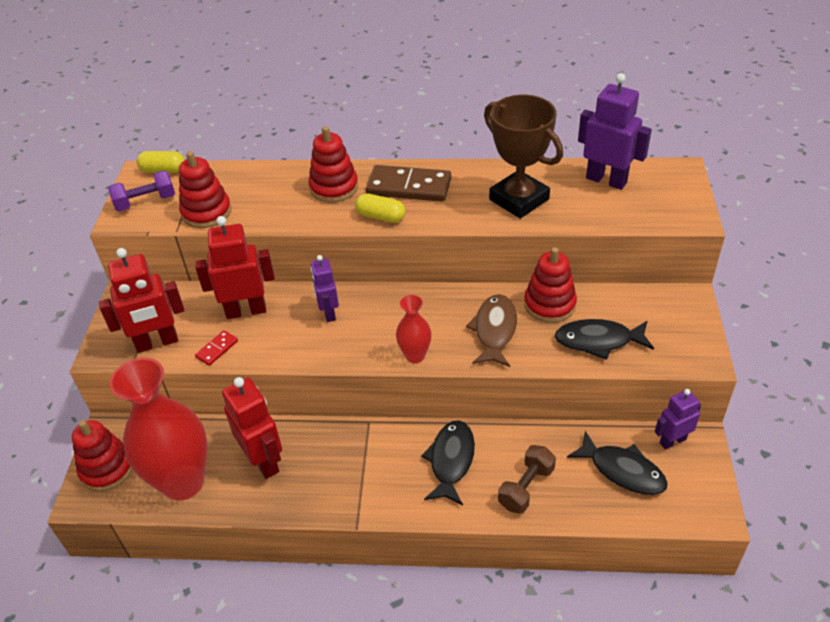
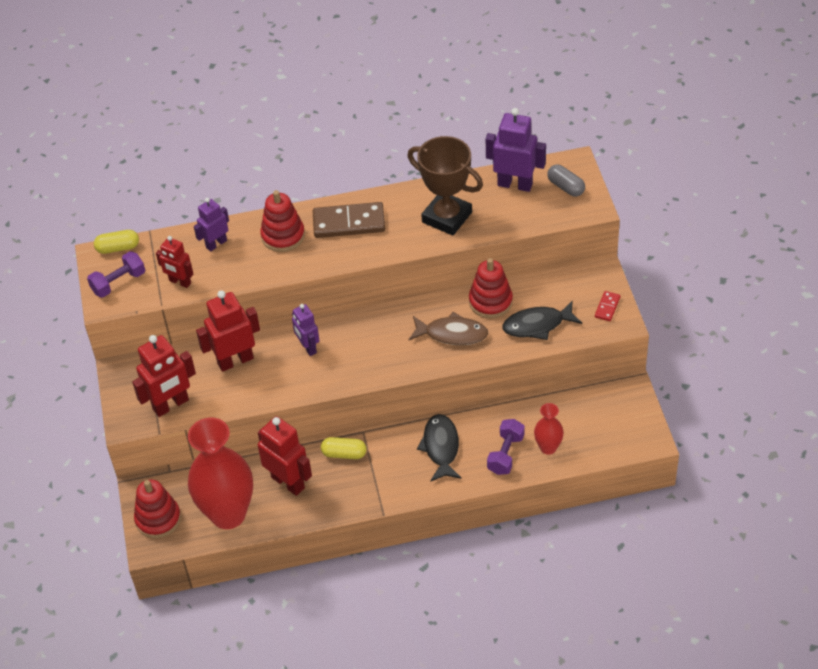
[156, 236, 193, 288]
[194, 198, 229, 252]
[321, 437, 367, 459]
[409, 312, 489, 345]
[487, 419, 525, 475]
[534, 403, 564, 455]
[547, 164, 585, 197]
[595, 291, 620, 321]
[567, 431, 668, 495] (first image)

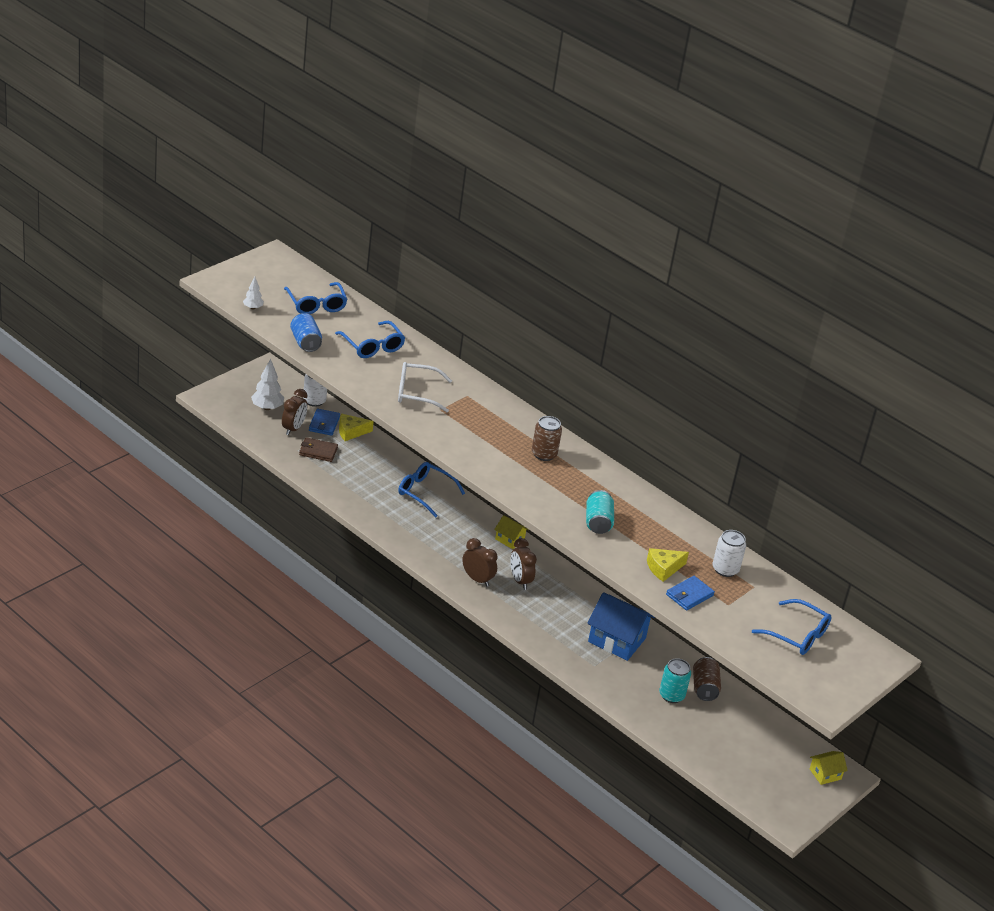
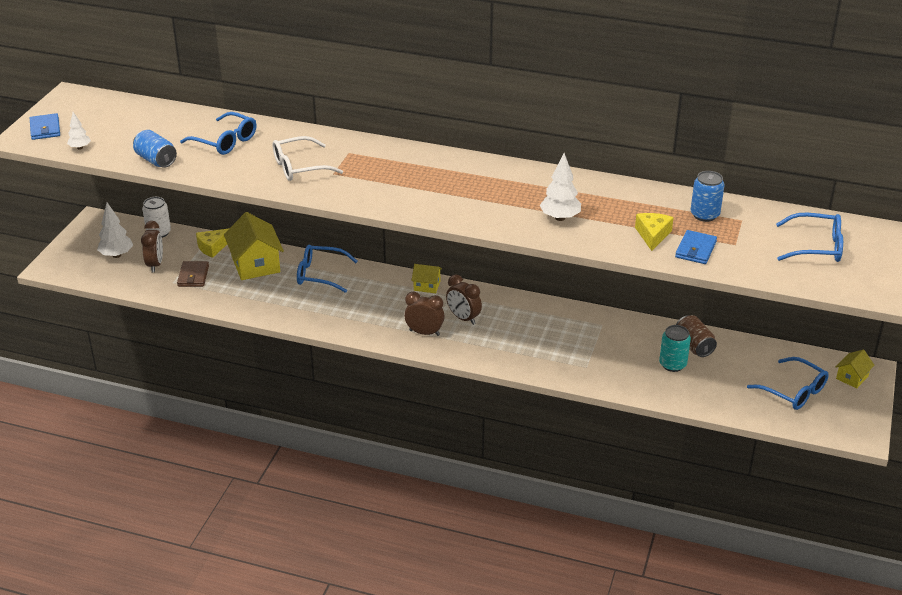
[30, 113, 60, 140]
[177, 261, 209, 287]
[224, 212, 284, 280]
[540, 153, 581, 221]
[635, 213, 674, 251]
[691, 171, 725, 222]
[747, 357, 829, 410]
[532, 416, 562, 461] (first image)
[587, 592, 655, 661] (first image)

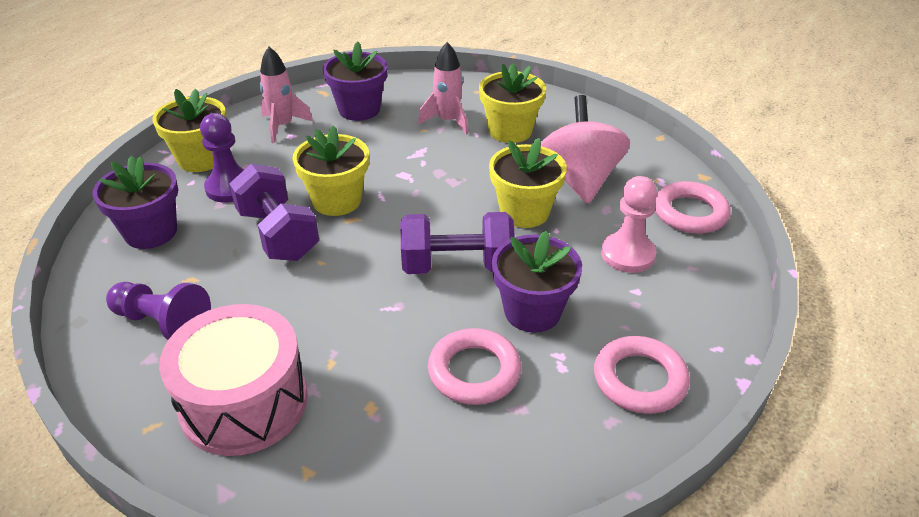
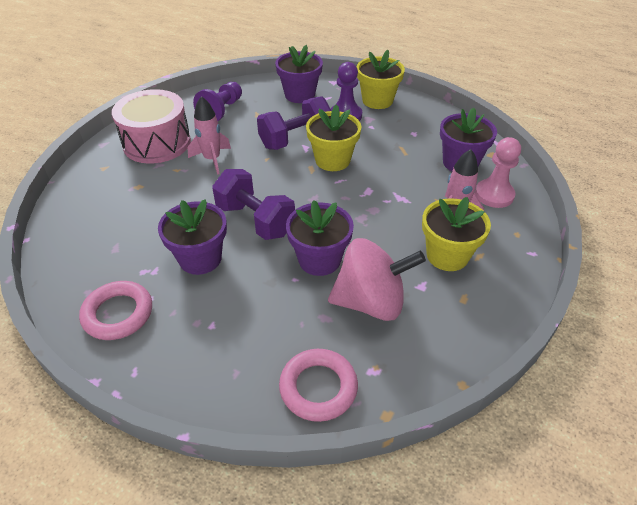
[187, 96, 231, 175]
[212, 169, 295, 240]
[286, 200, 354, 276]
[475, 137, 521, 208]
[428, 328, 521, 405] (first image)

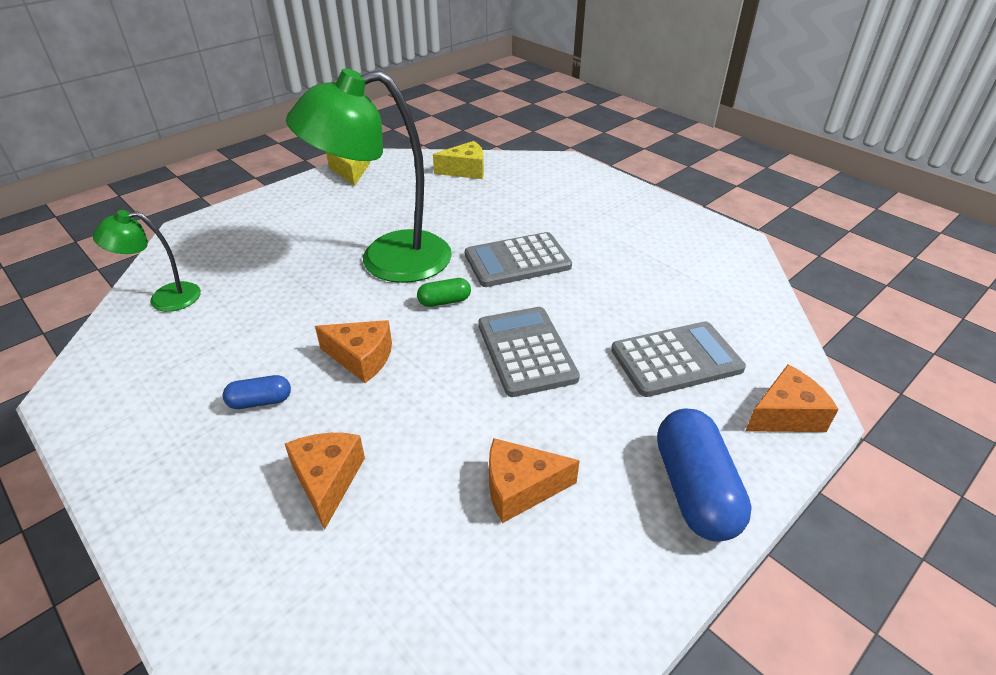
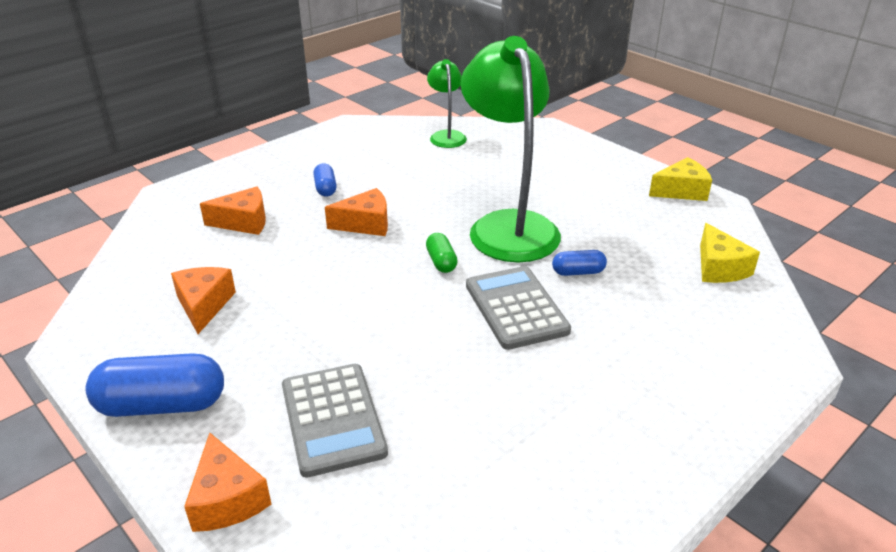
[325, 188, 388, 236]
[552, 250, 607, 276]
[478, 307, 580, 397] (first image)

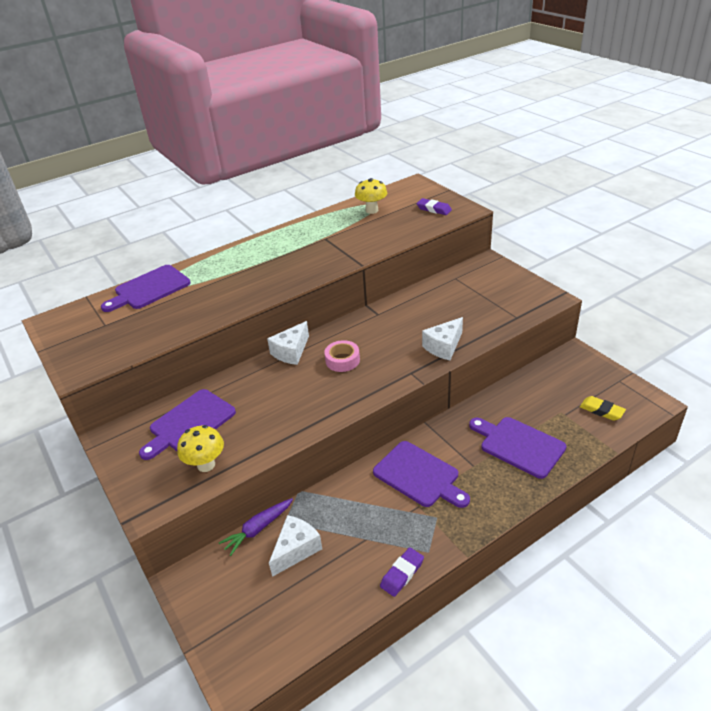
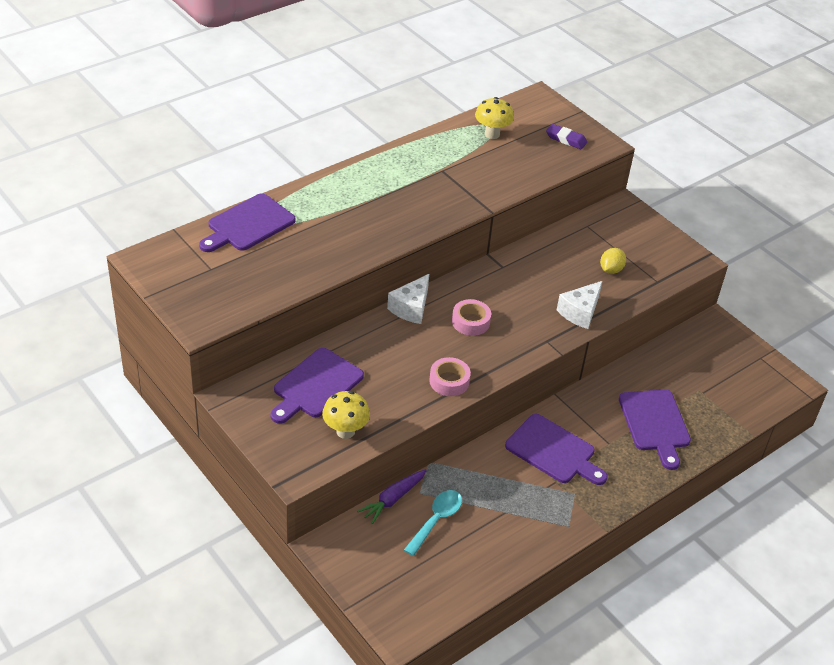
[404, 490, 462, 556]
[429, 357, 471, 396]
[600, 248, 626, 274]
[619, 389, 691, 470]
[380, 547, 424, 597] (first image)
[580, 396, 626, 421] (first image)

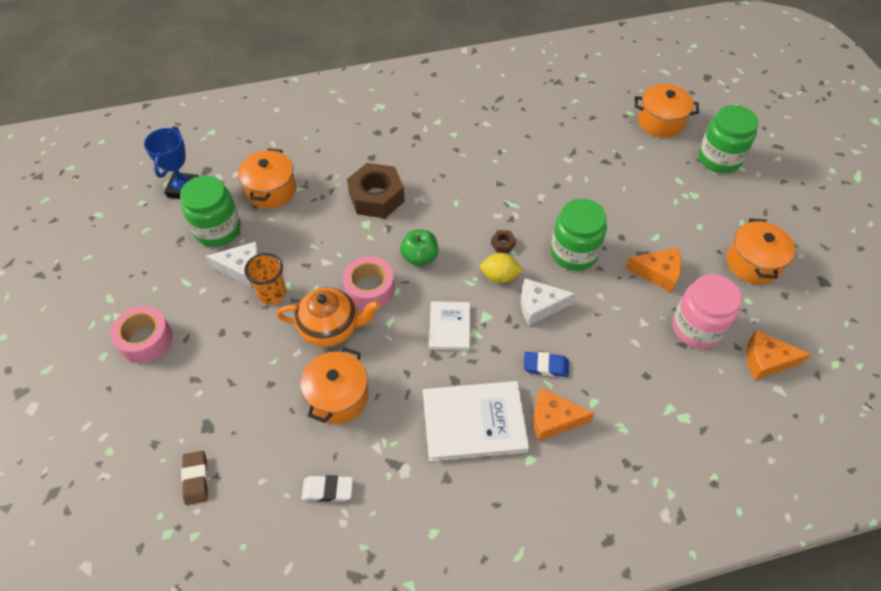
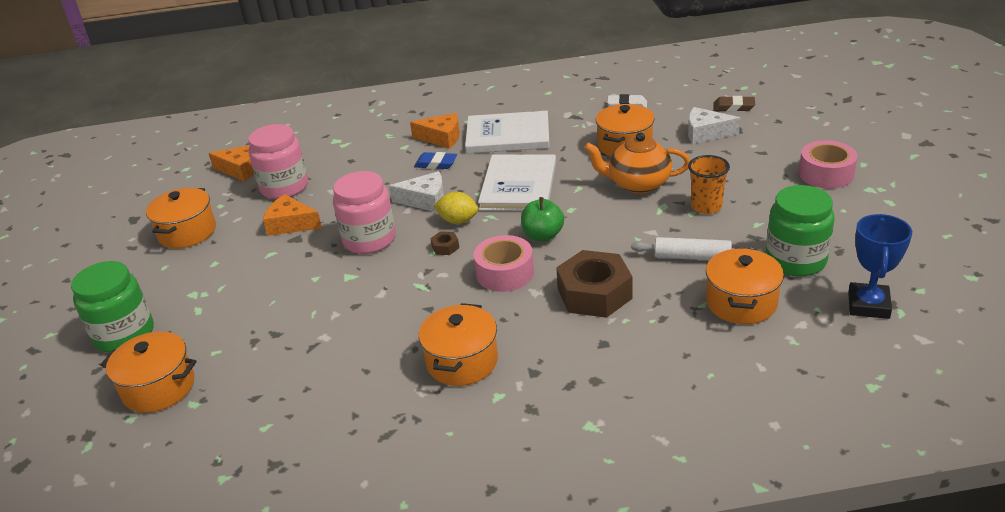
[333, 171, 396, 254]
[419, 303, 498, 386]
[473, 235, 534, 292]
[478, 155, 556, 211]
[631, 237, 754, 260]
[688, 107, 740, 144]
[713, 96, 755, 112]

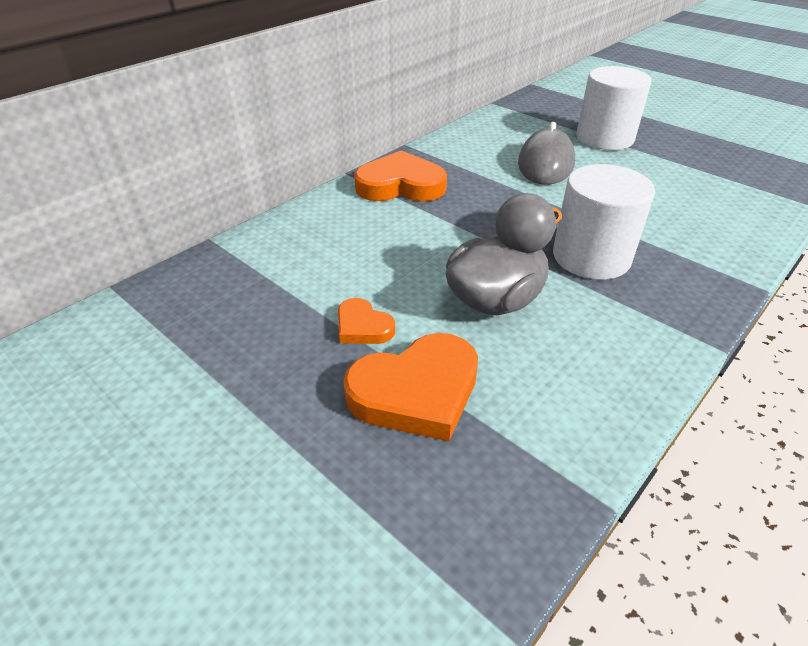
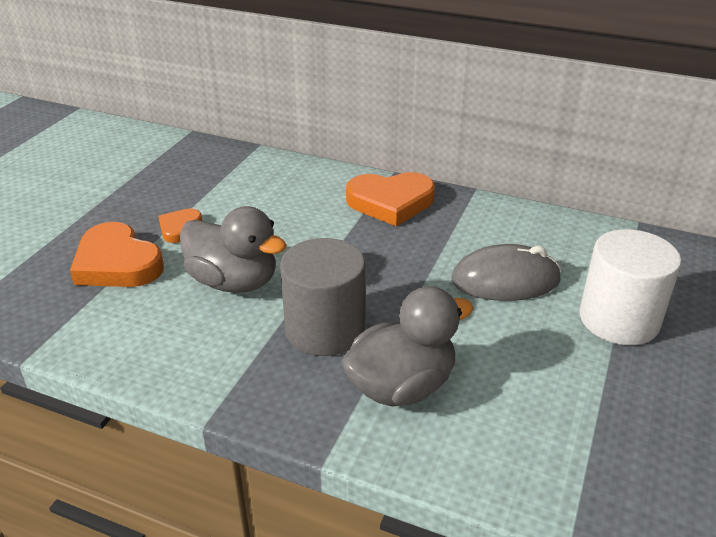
[280, 238, 365, 356]
[341, 286, 473, 407]
[346, 172, 435, 226]

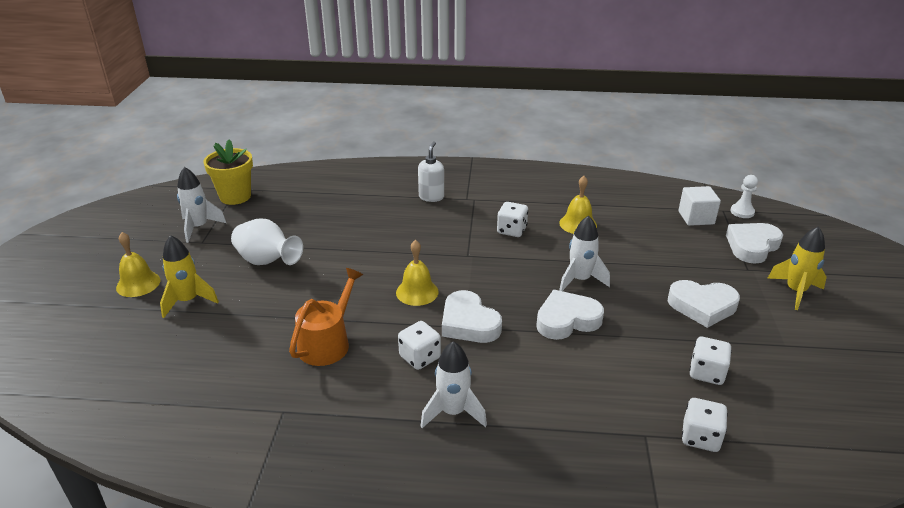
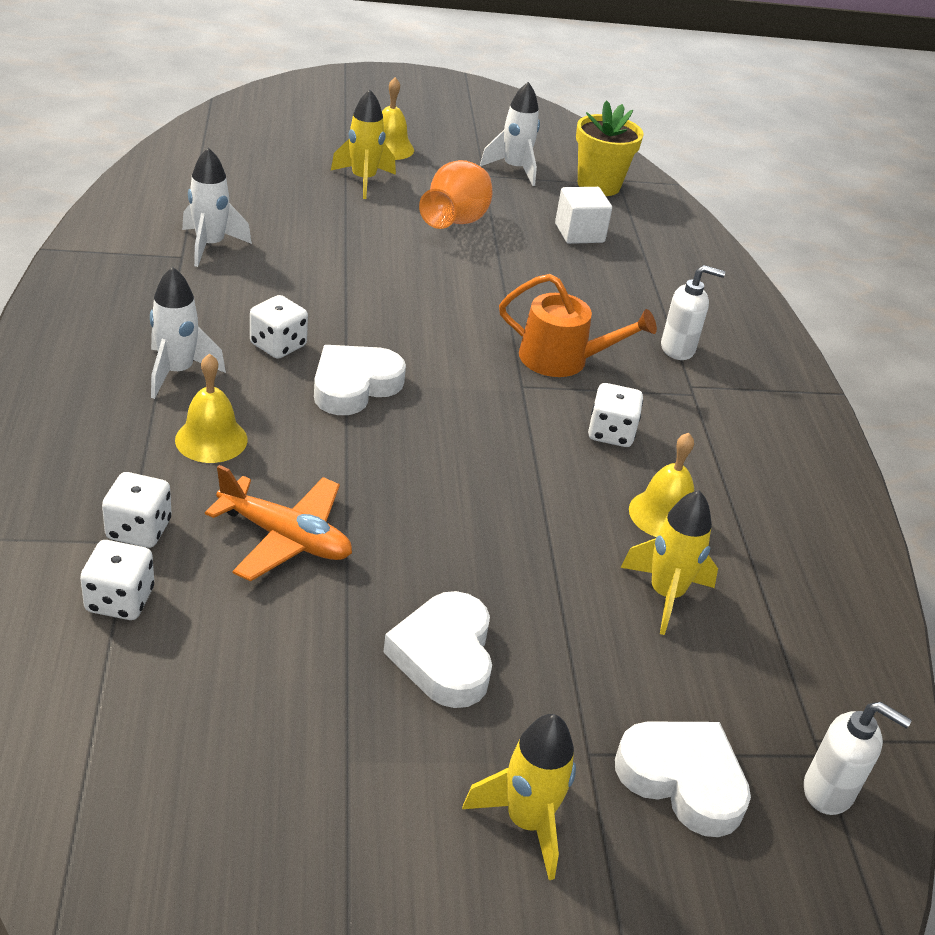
[102, 472, 172, 548]
[175, 353, 248, 463]
[182, 147, 252, 267]
[205, 465, 352, 582]
[419, 160, 492, 229]
[499, 274, 657, 377]
[555, 187, 612, 244]
[621, 490, 718, 635]
[804, 702, 912, 815]
[536, 290, 604, 340] (first image)

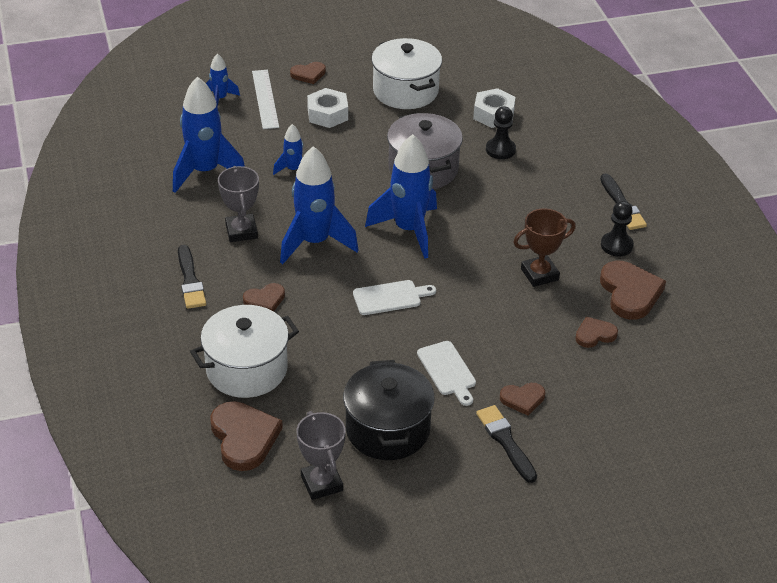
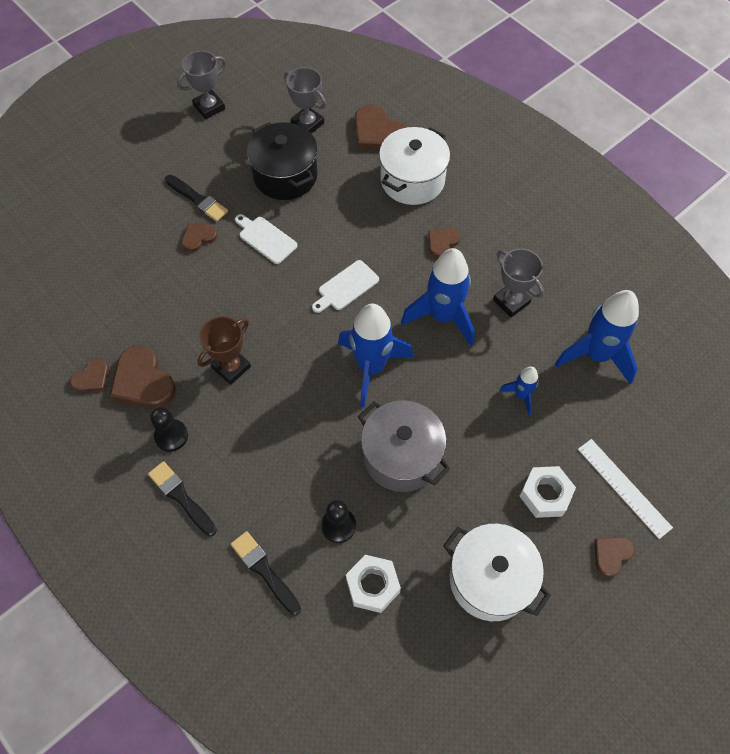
[70, 358, 109, 392]
[177, 51, 226, 119]
[231, 531, 301, 615]
[206, 54, 240, 107] (first image)

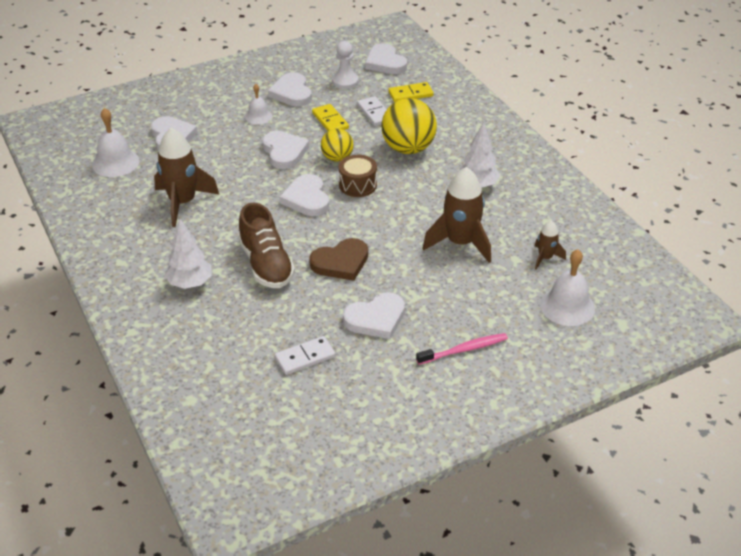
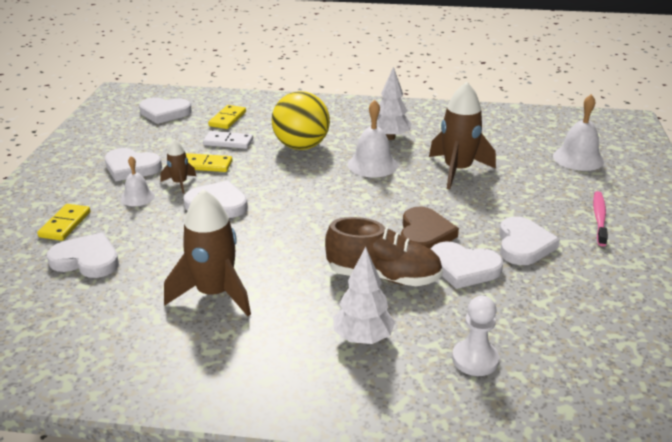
[37, 204, 91, 241]
[160, 139, 196, 194]
[348, 100, 398, 178]
[431, 242, 503, 289]
[452, 296, 499, 376]
[275, 336, 336, 375] (first image)
[321, 128, 354, 162] (first image)
[338, 155, 377, 197] (first image)

